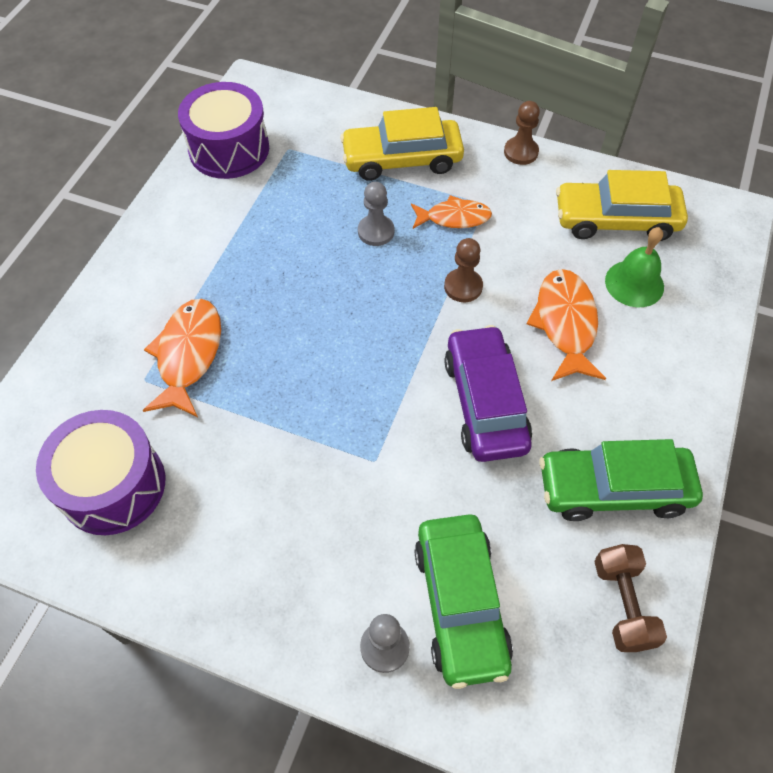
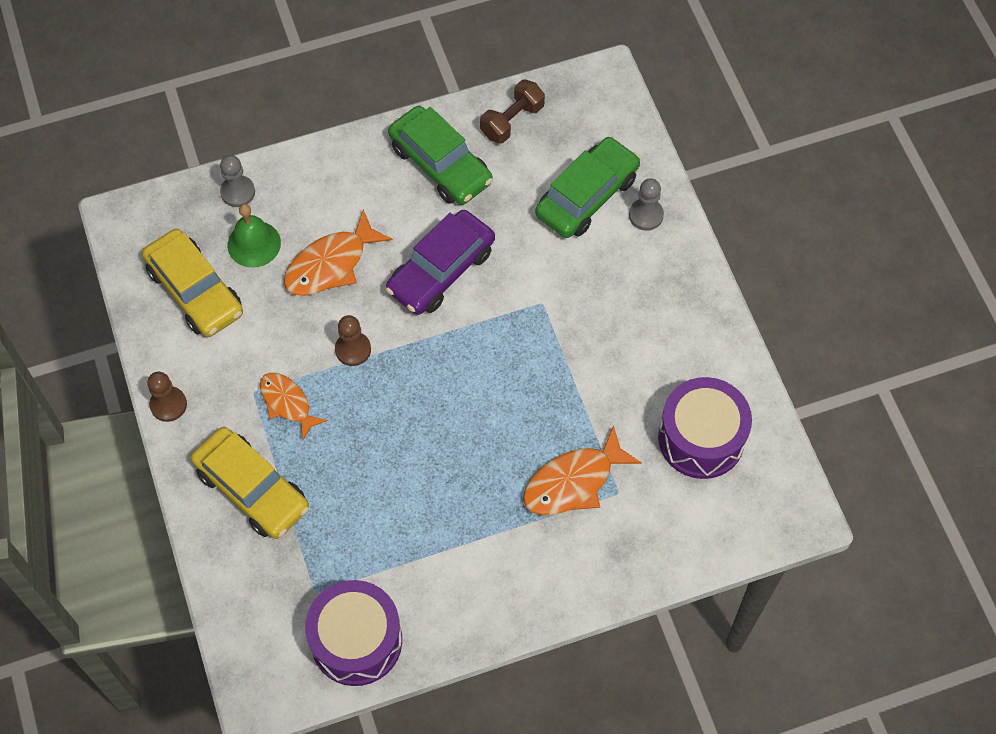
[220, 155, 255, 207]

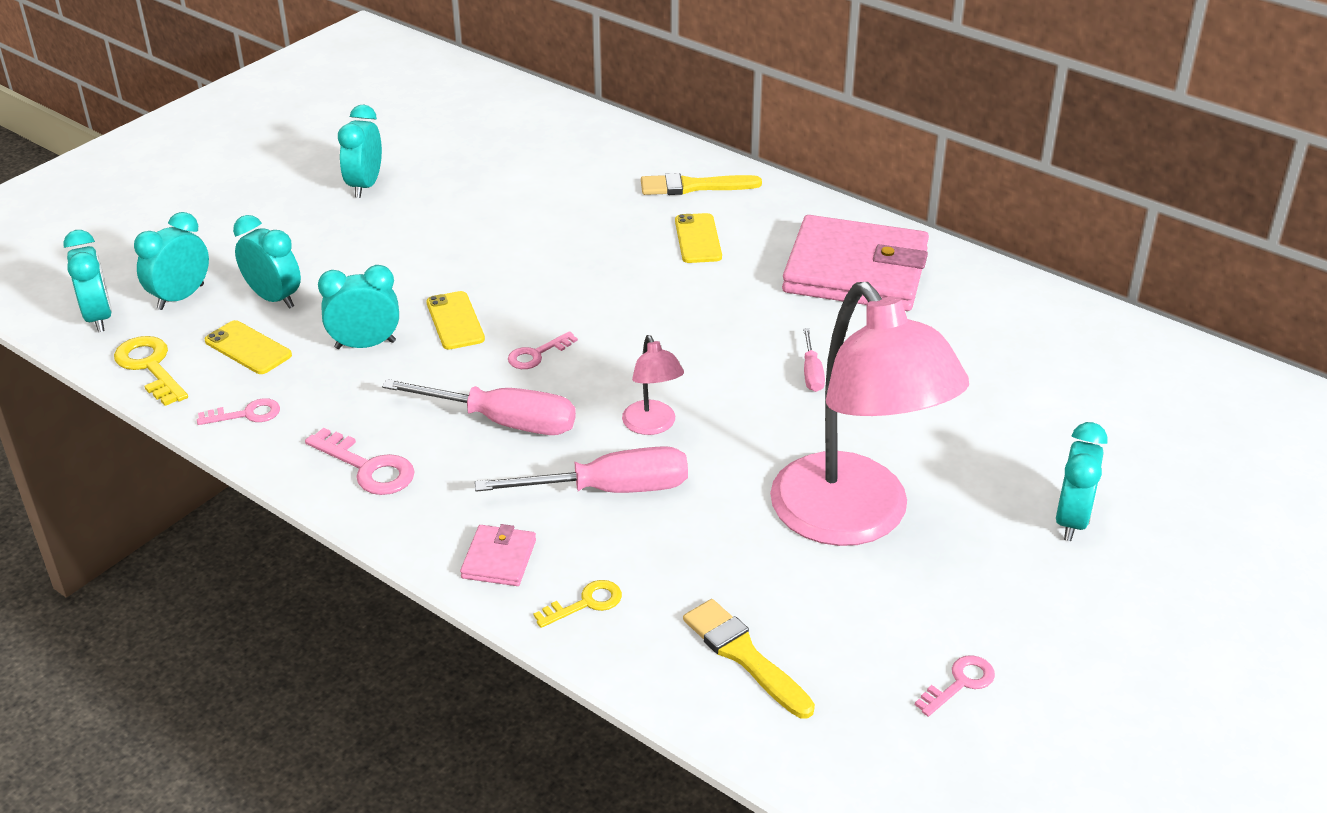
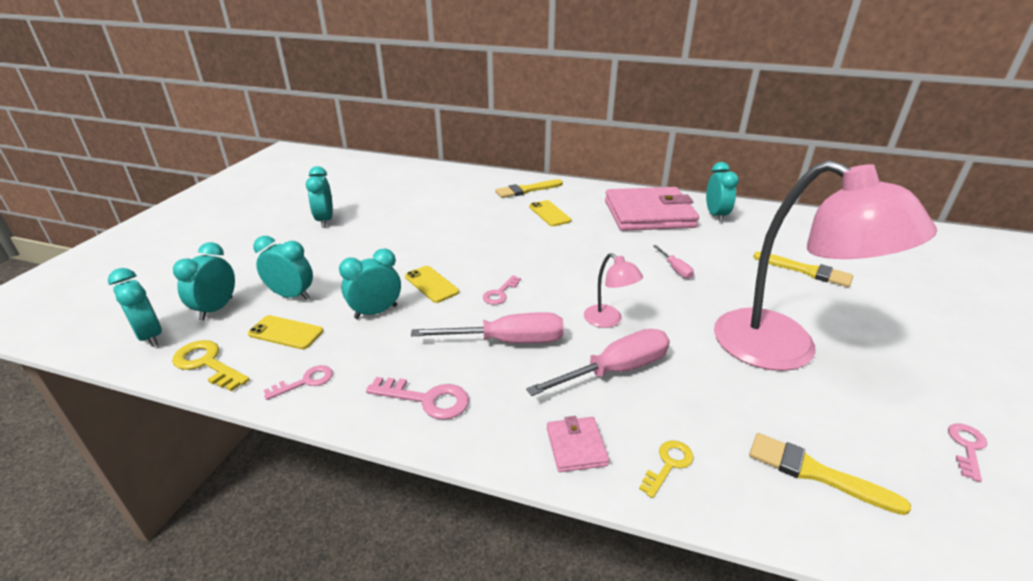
[706, 162, 739, 222]
[753, 251, 853, 287]

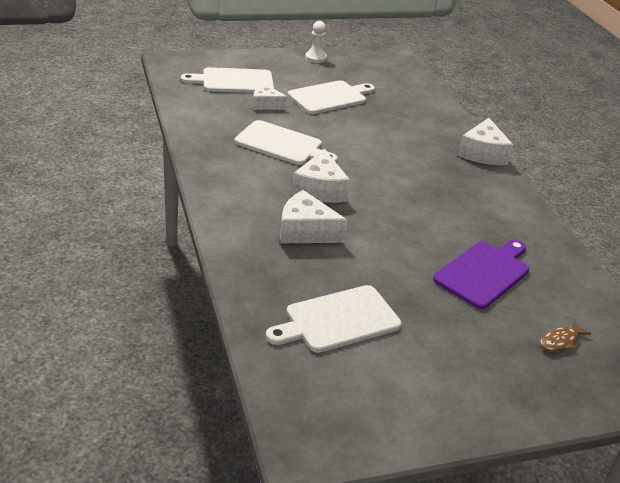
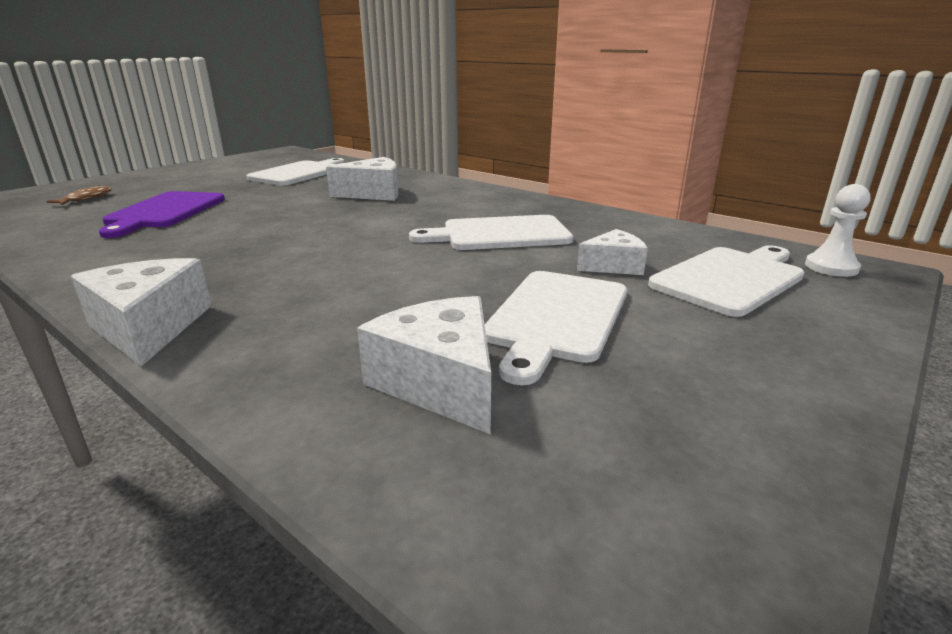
[357, 296, 491, 434]
[805, 184, 870, 277]

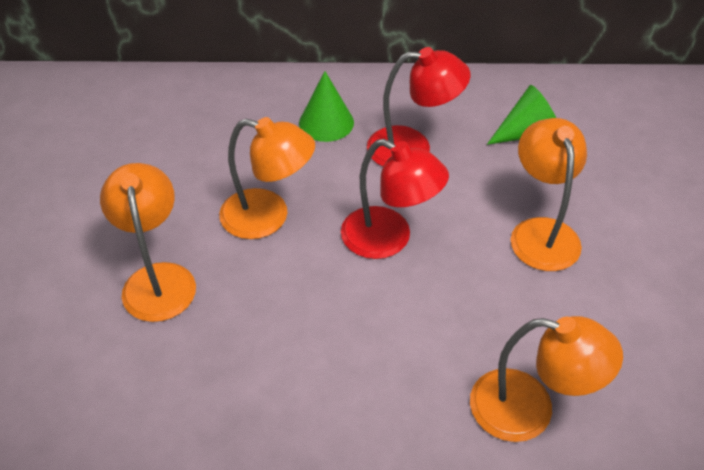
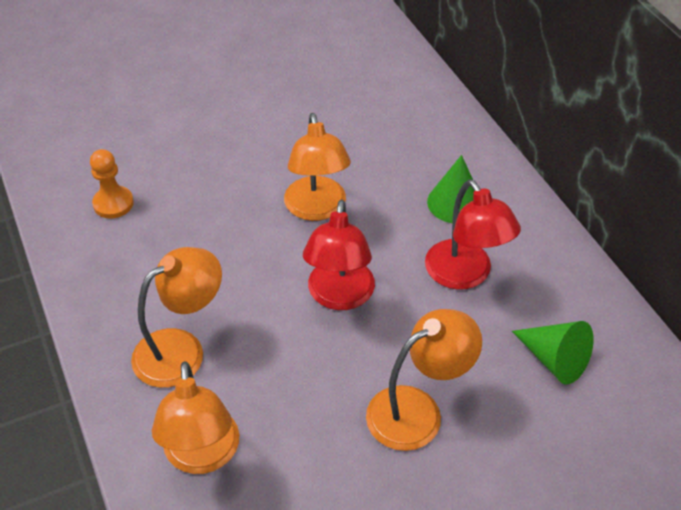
[90, 149, 134, 219]
[131, 247, 222, 388]

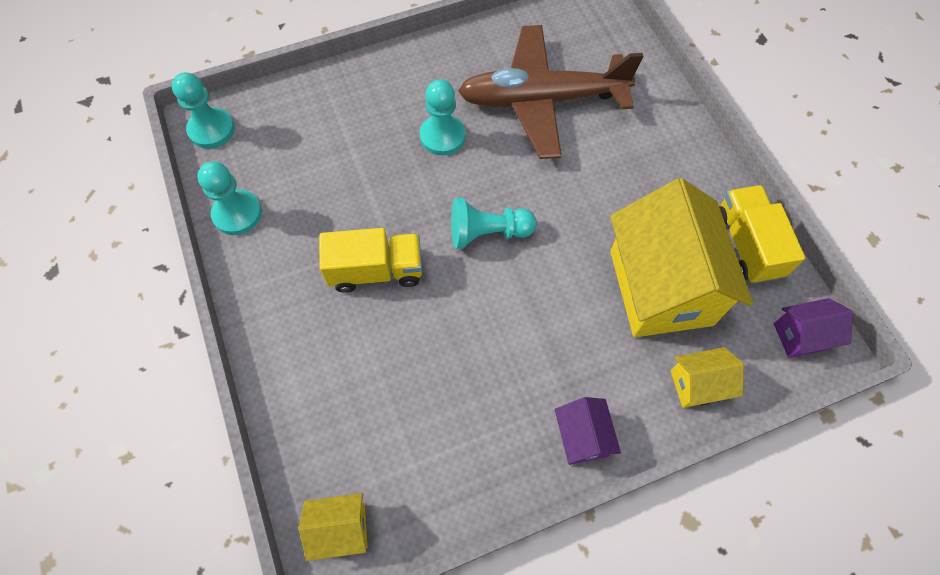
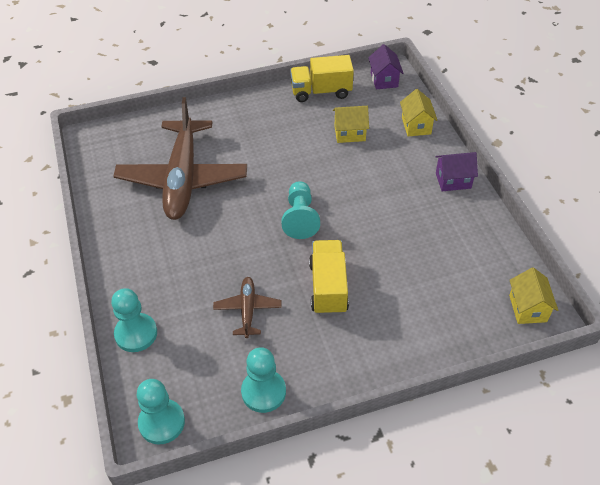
[111, 288, 157, 352]
[213, 277, 282, 338]
[333, 106, 369, 143]

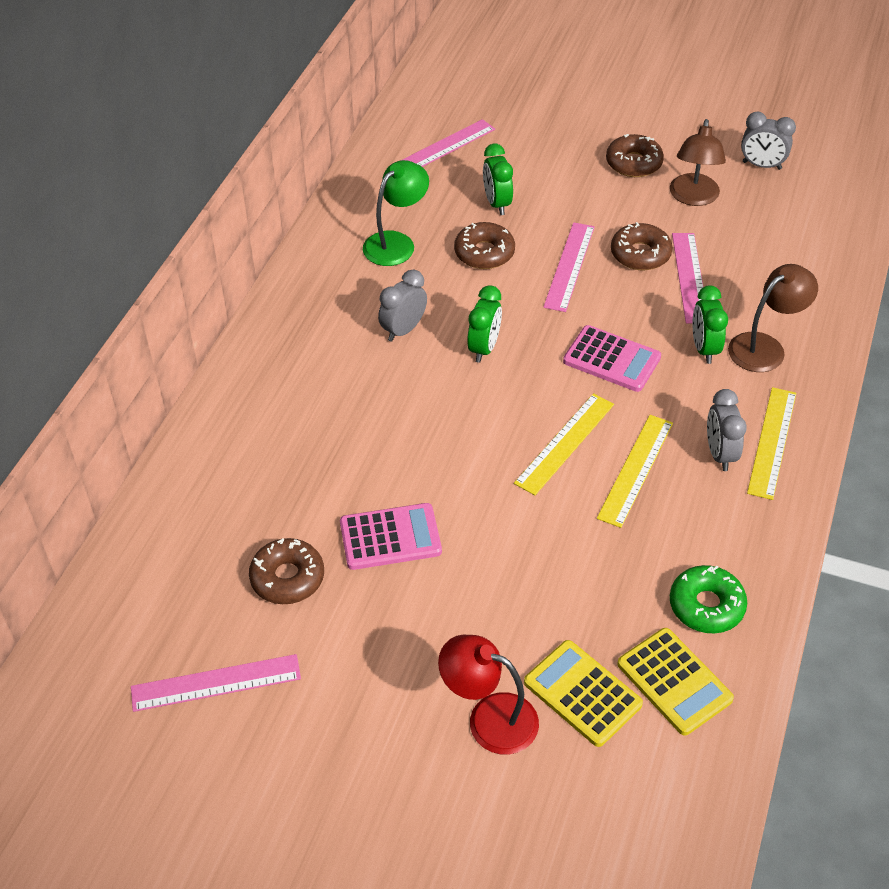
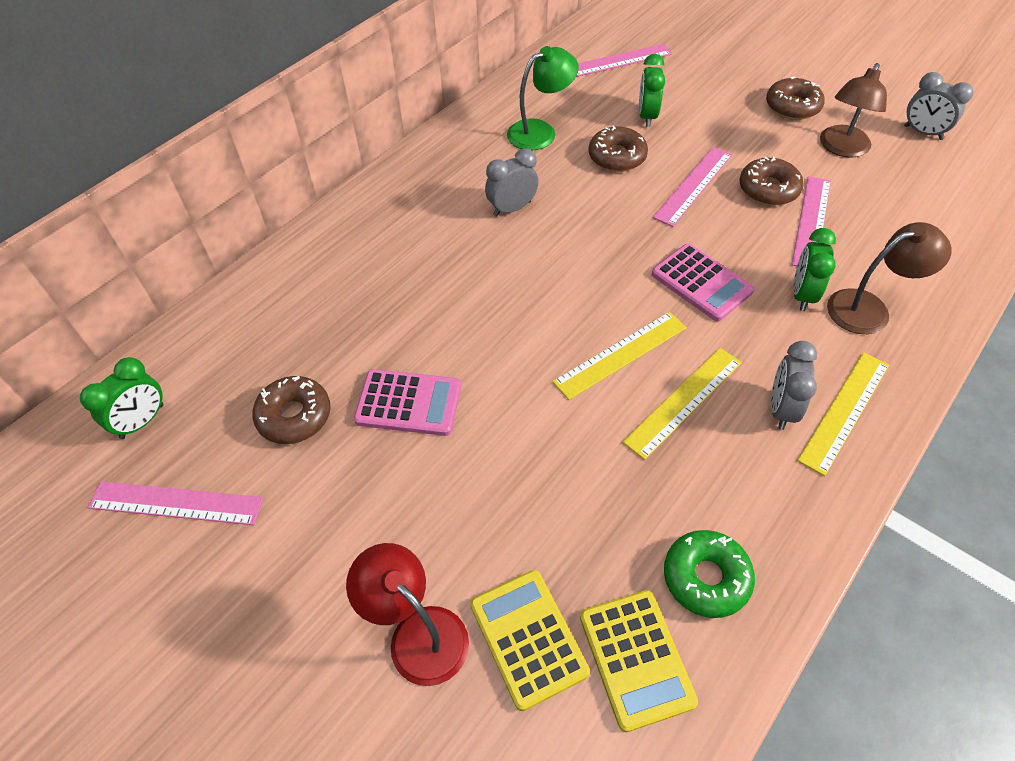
[80, 357, 163, 439]

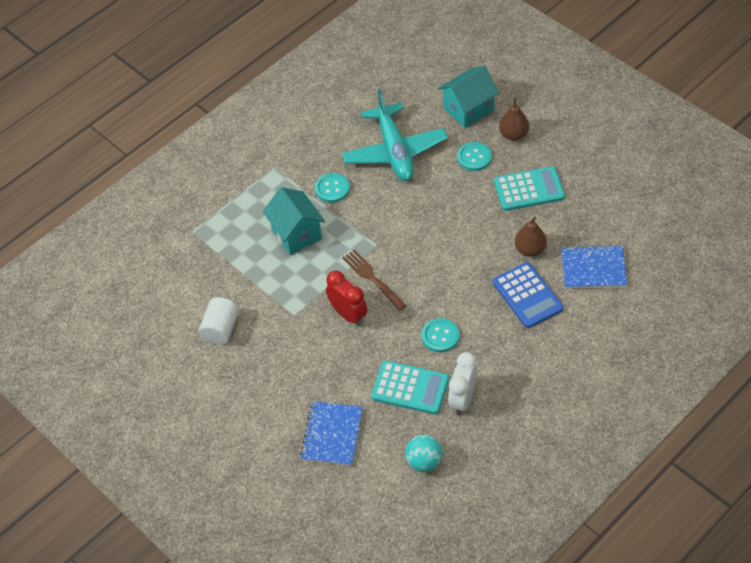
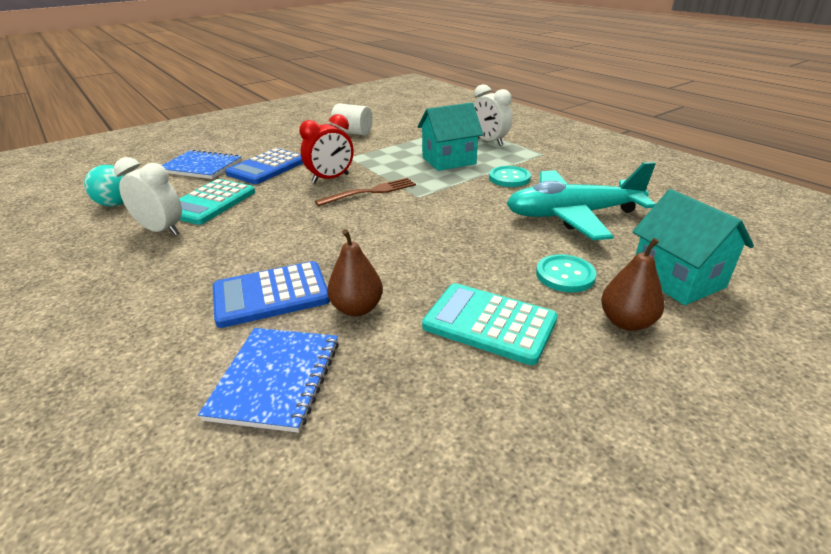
[225, 148, 303, 184]
[422, 283, 557, 365]
[474, 84, 512, 146]
[422, 318, 459, 352] (first image)

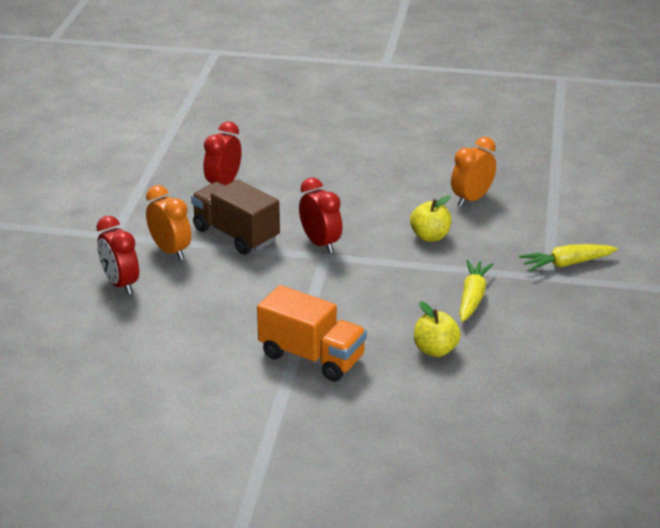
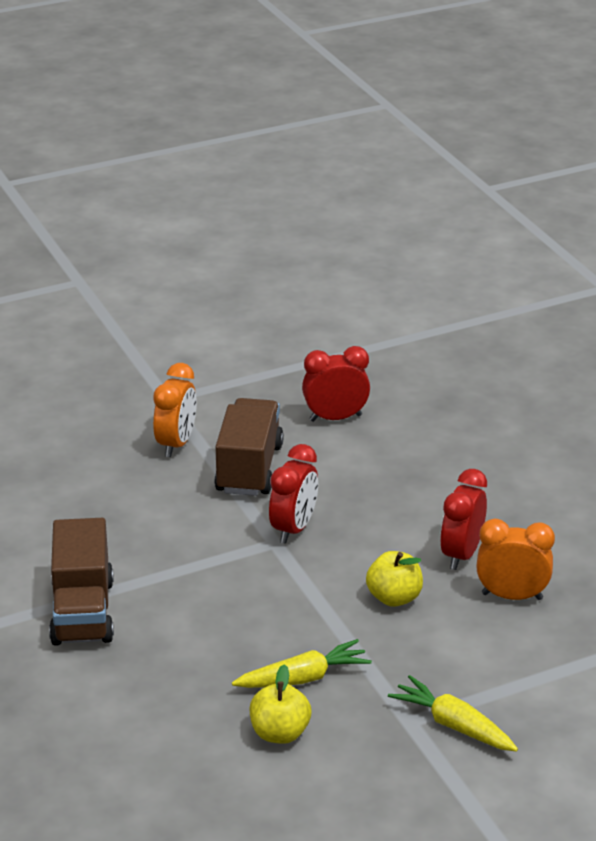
[49, 518, 114, 646]
[250, 664, 311, 744]
[440, 469, 487, 570]

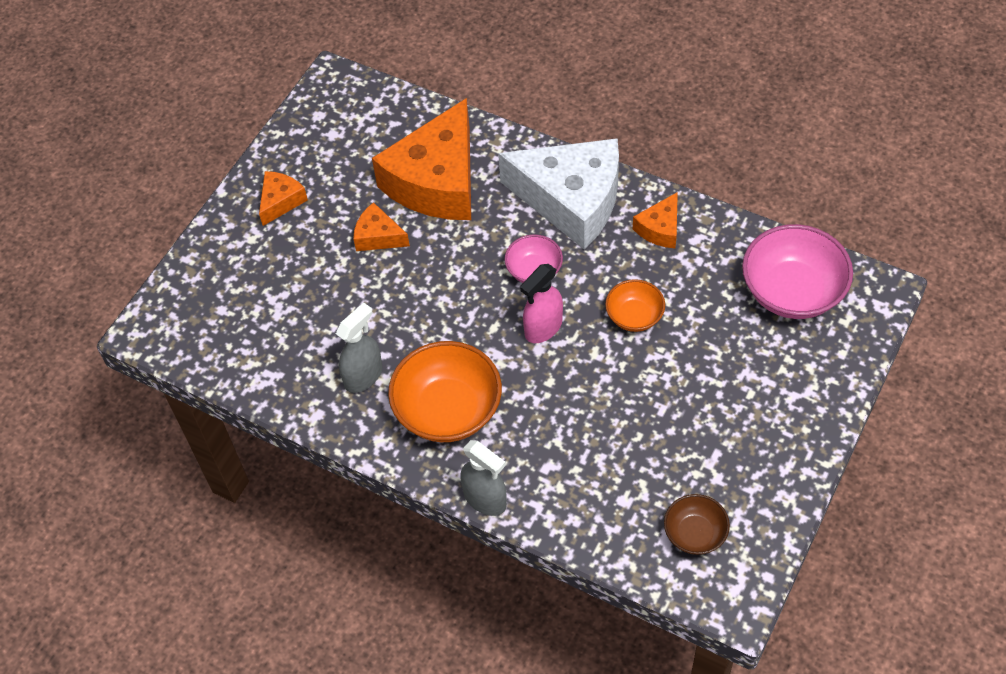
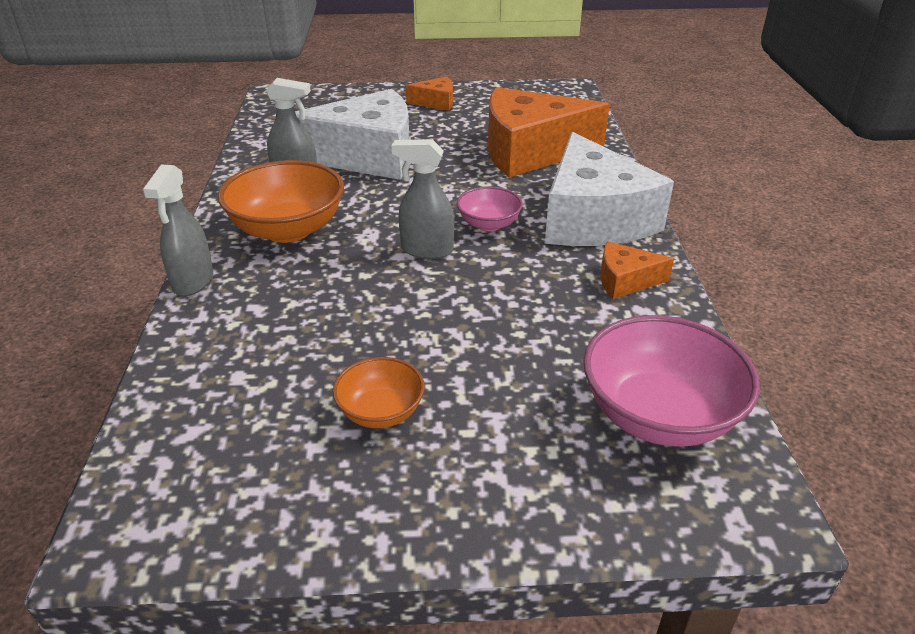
[295, 89, 409, 180]
[333, 357, 425, 428]
[391, 139, 454, 259]
[353, 202, 410, 251] (first image)
[664, 494, 730, 555] (first image)

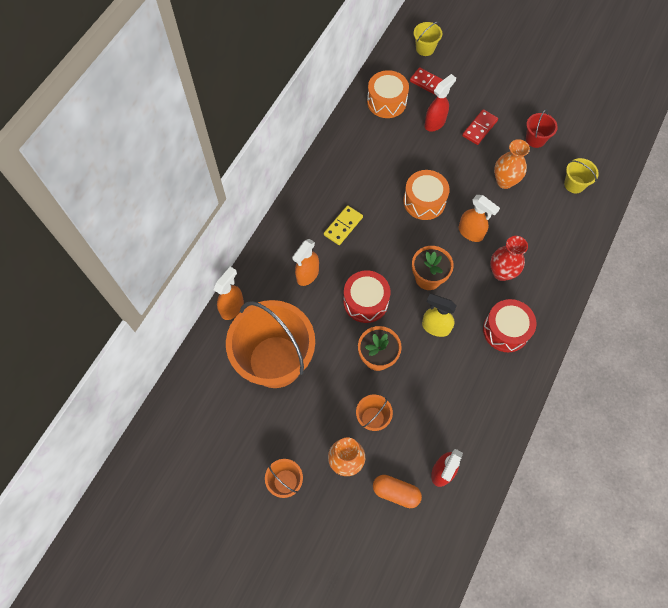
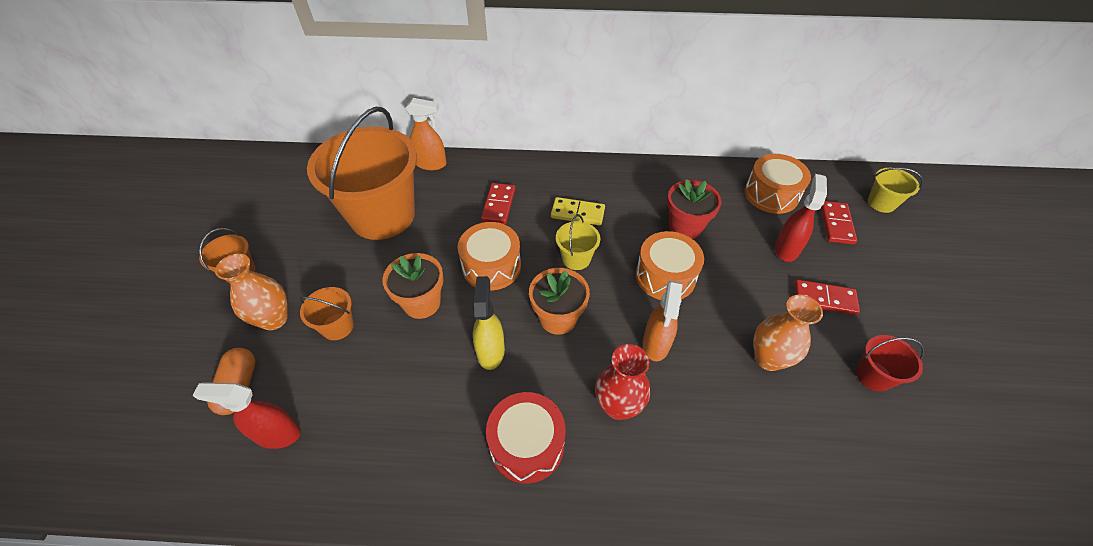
[458, 222, 521, 291]
[481, 183, 515, 224]
[556, 214, 600, 270]
[667, 179, 722, 239]
[775, 174, 827, 262]

